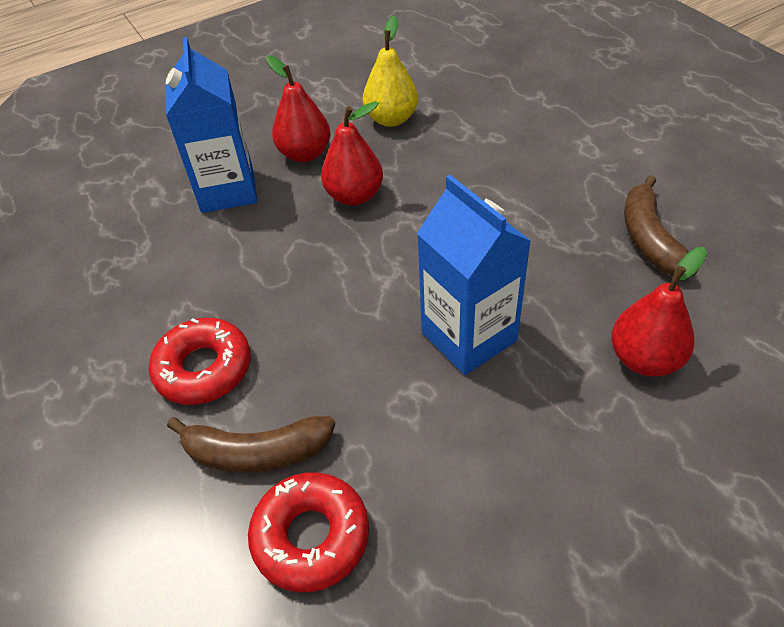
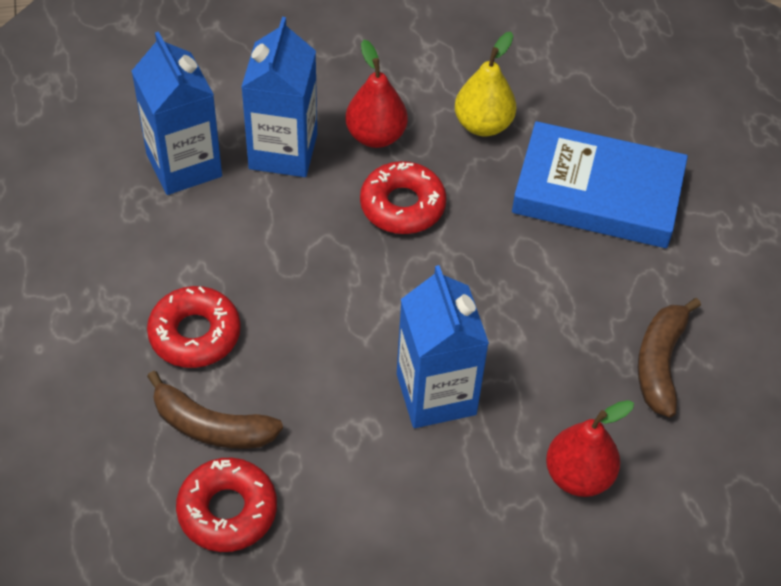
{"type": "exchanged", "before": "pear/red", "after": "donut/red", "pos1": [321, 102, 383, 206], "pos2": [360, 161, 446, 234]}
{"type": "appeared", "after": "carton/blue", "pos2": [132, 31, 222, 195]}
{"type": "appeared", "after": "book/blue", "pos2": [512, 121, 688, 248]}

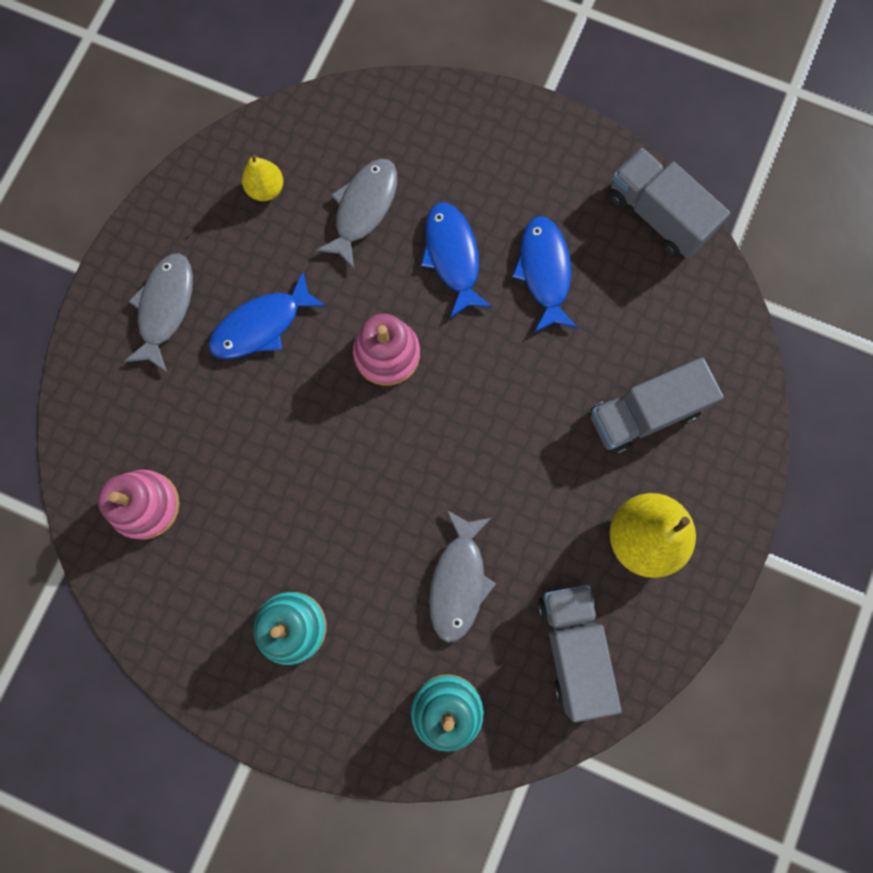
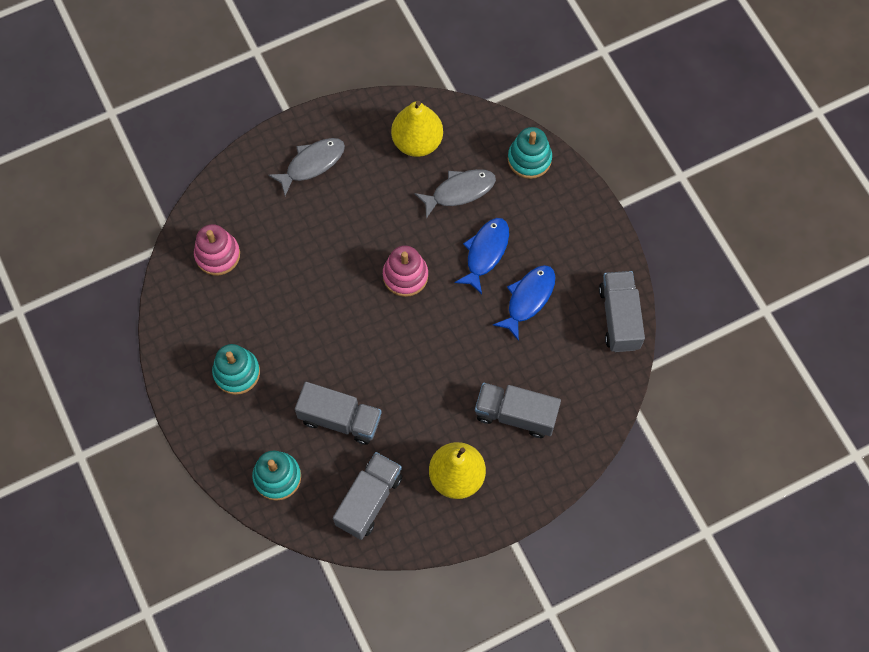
{"type": "missing", "before": "fish/blue", "pos1": [208, 272, 326, 359]}
{"type": "size", "before": "pear/yellow", "pos1": [242, 154, 283, 201], "pos2": [391, 101, 443, 157], "scale": 1.86}
{"type": "exchanged", "before": "fish/grey", "after": "truck/grey", "pos1": [429, 510, 496, 643], "pos2": [295, 382, 382, 445]}
{"type": "appeared", "after": "stacking toy/turquoise", "pos2": [508, 127, 552, 179]}

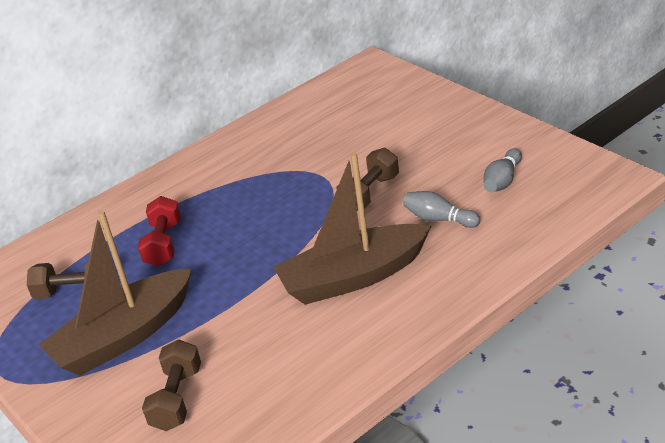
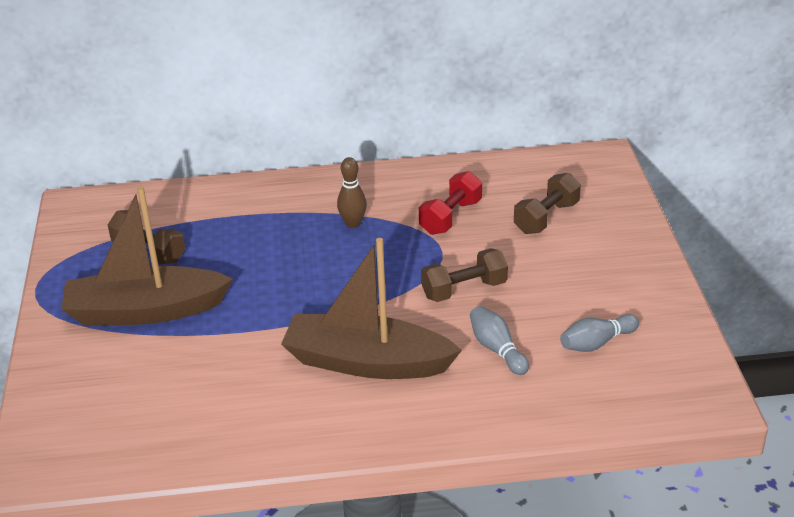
{"type": "relocated", "before": "dumbbell/red", "pos1": [138, 196, 181, 267], "pos2": [419, 171, 482, 235]}
{"type": "relocated", "before": "dumbbell/brown", "pos1": [142, 339, 201, 431], "pos2": [514, 173, 581, 234]}
{"type": "appeared", "after": "bowling pin/brown", "pos2": [337, 157, 367, 228]}

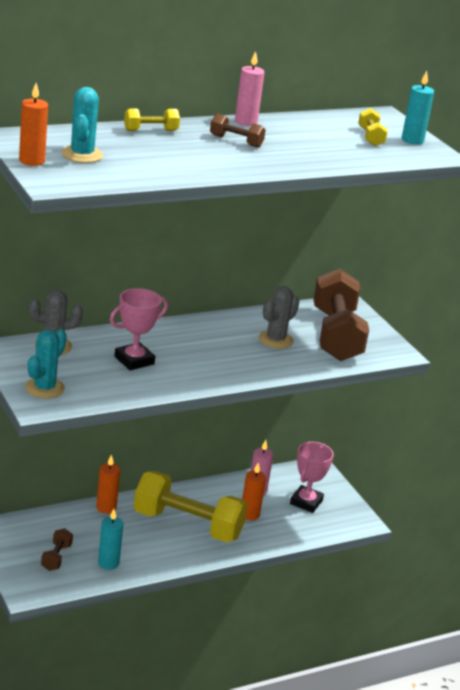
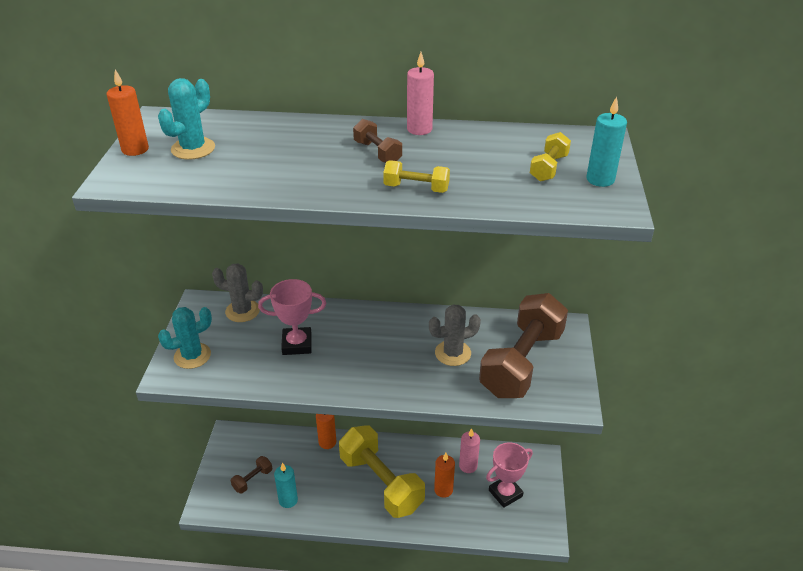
{"type": "relocated", "before": "dumbbell/yellow", "pos1": [124, 108, 180, 131], "pos2": [383, 160, 450, 193]}

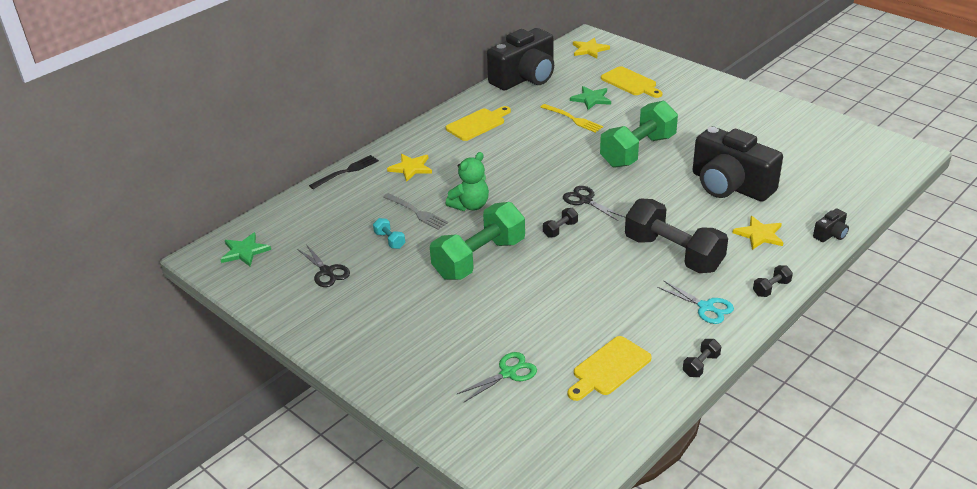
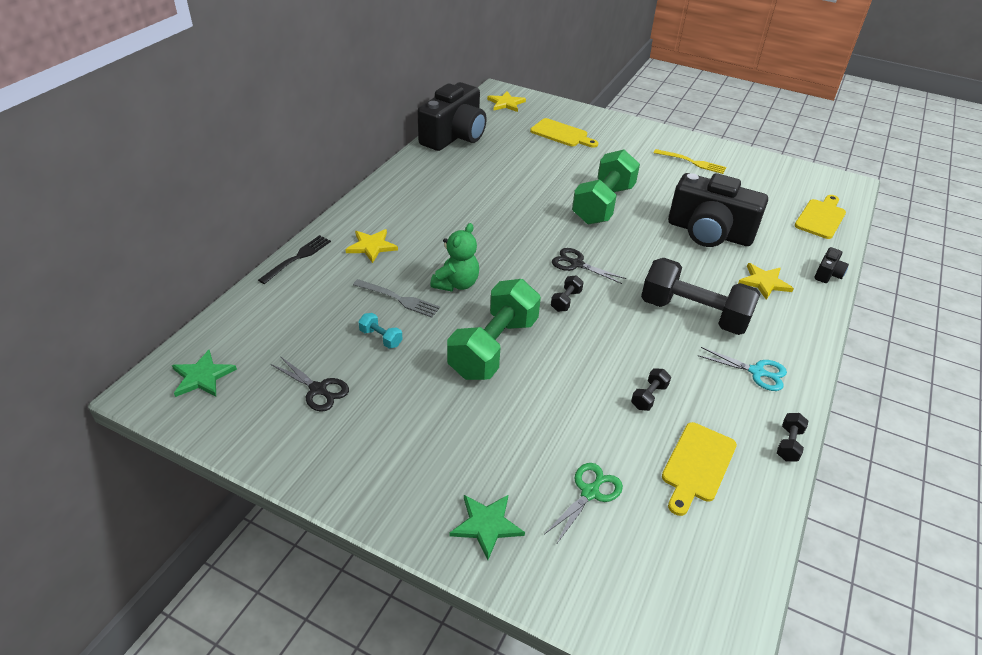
{"type": "relocated", "before": "cutting board/yellow", "pos1": [446, 106, 511, 141], "pos2": [795, 195, 846, 239]}
{"type": "relocated", "before": "fork/yellow", "pos1": [541, 104, 603, 133], "pos2": [654, 149, 726, 174]}
{"type": "relocated", "before": "star/green", "pos1": [570, 86, 611, 110], "pos2": [450, 495, 525, 560]}
{"type": "relocated", "before": "dumbbell/black", "pos1": [753, 265, 793, 297], "pos2": [631, 368, 671, 411]}

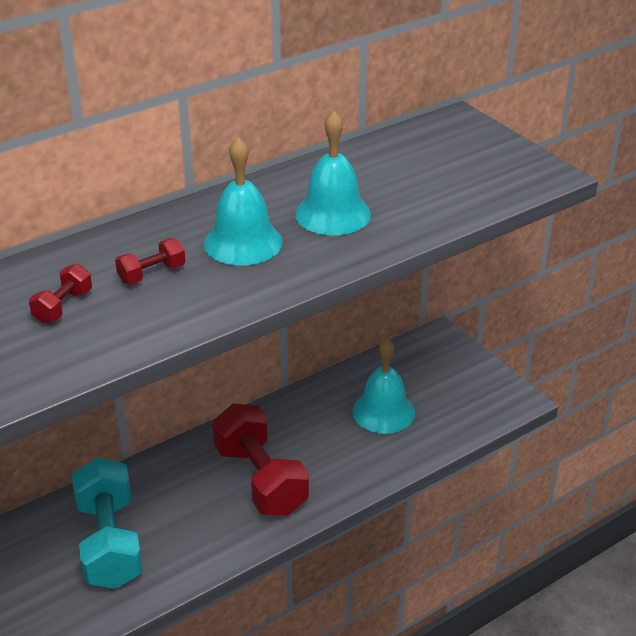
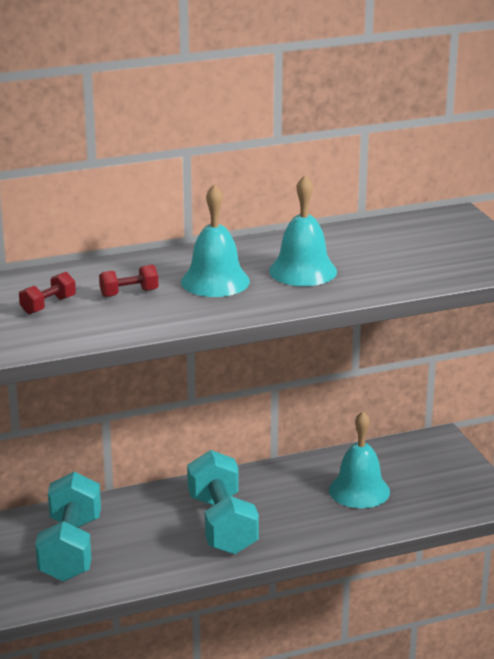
{"type": "colour", "before": "dumbbell/red", "after": "dumbbell/turquoise", "pos1": [212, 403, 309, 516], "pos2": [187, 450, 259, 554]}

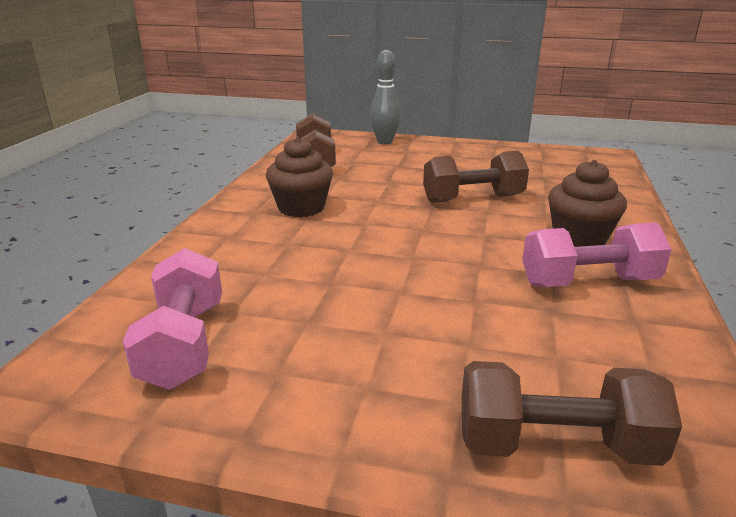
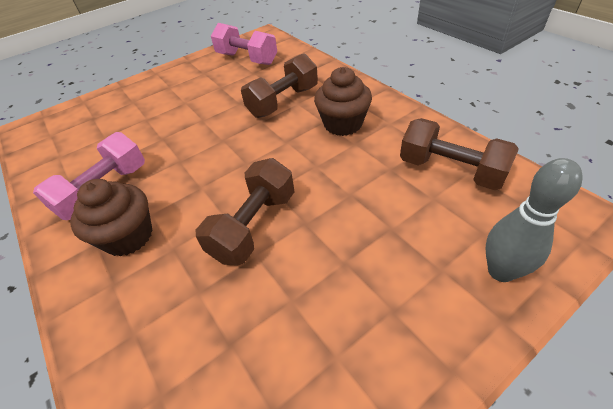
{"type": "relocated", "before": "dumbbell/brown", "pos1": [461, 361, 682, 466], "pos2": [241, 53, 318, 118]}

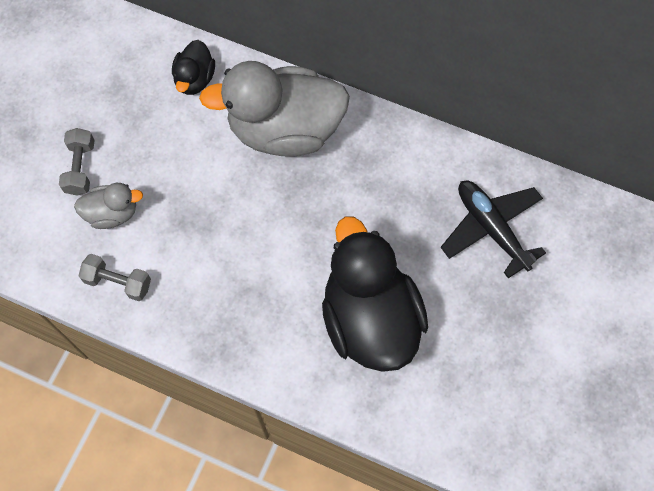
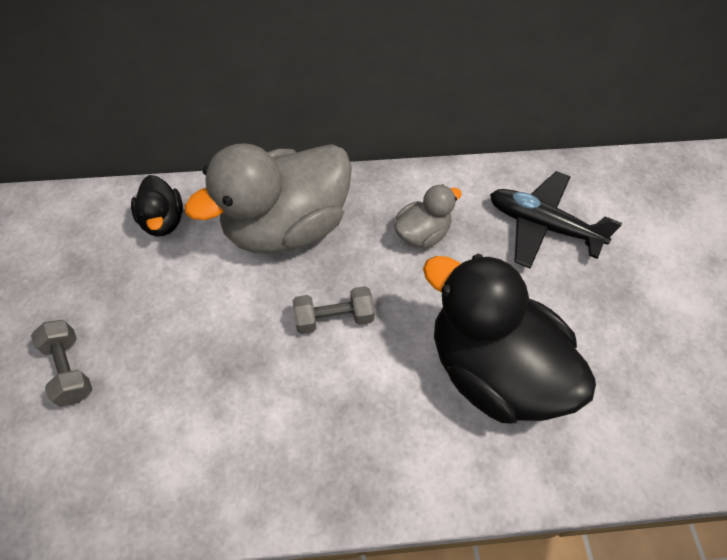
{"type": "relocated", "before": "duck/grey", "pos1": [74, 183, 143, 229], "pos2": [394, 184, 462, 248]}
{"type": "relocated", "before": "dumbbell/grey", "pos1": [79, 254, 151, 301], "pos2": [293, 286, 375, 334]}

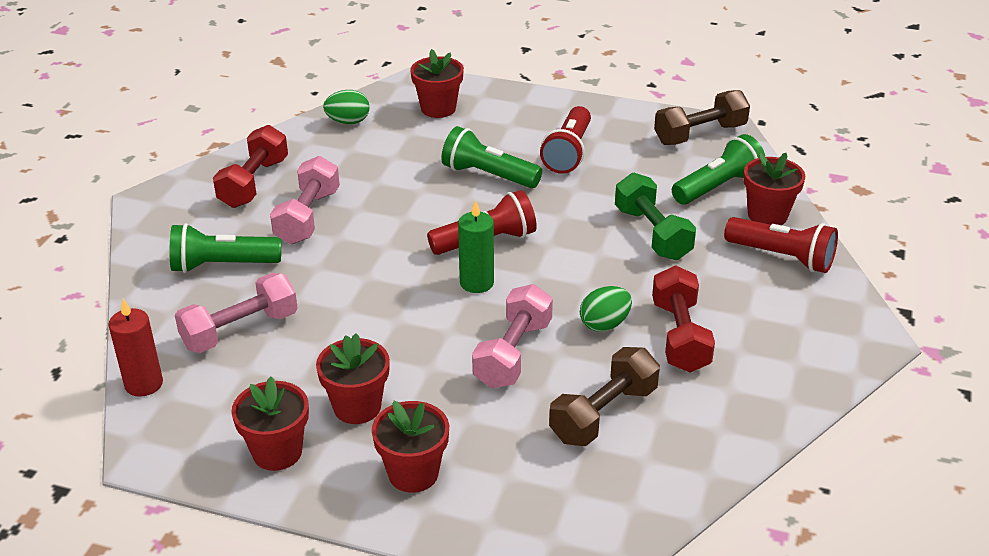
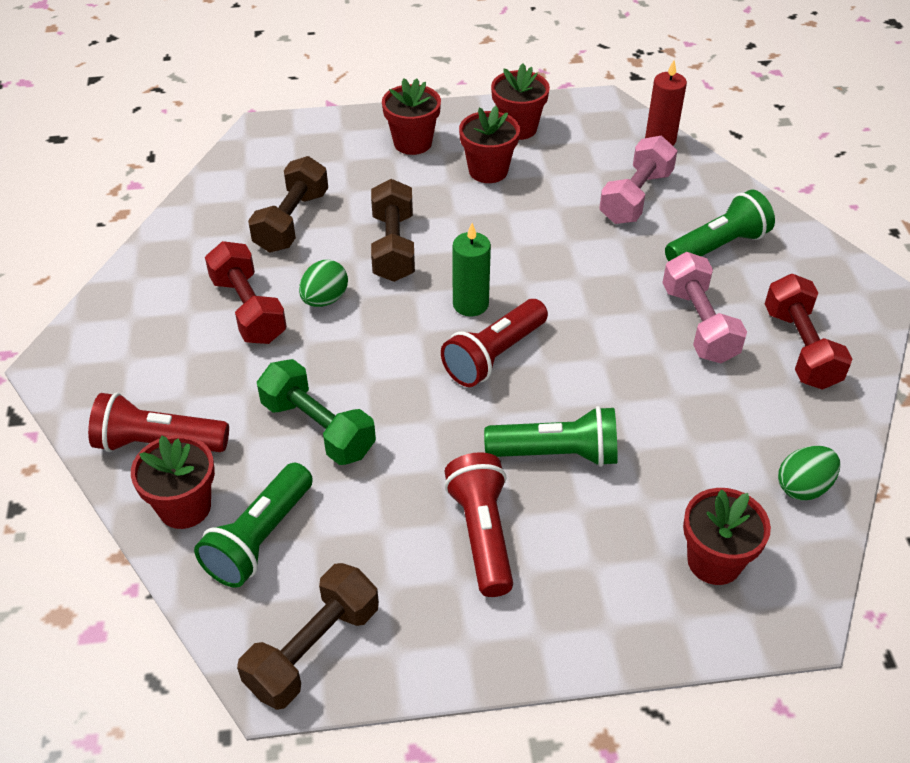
{"type": "colour", "before": "dumbbell/pink", "after": "dumbbell/brown", "pos1": [472, 284, 553, 388], "pos2": [371, 179, 415, 282]}

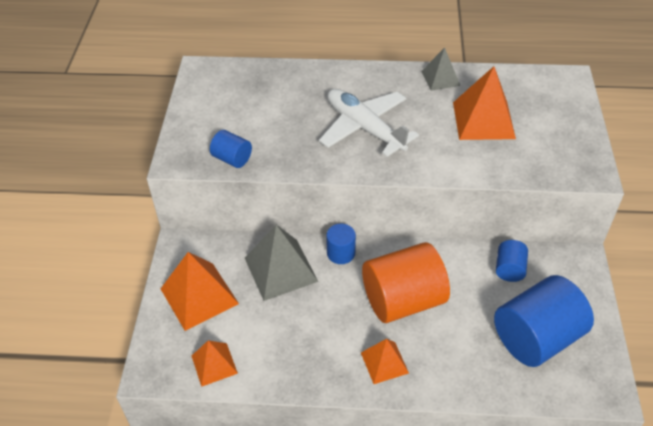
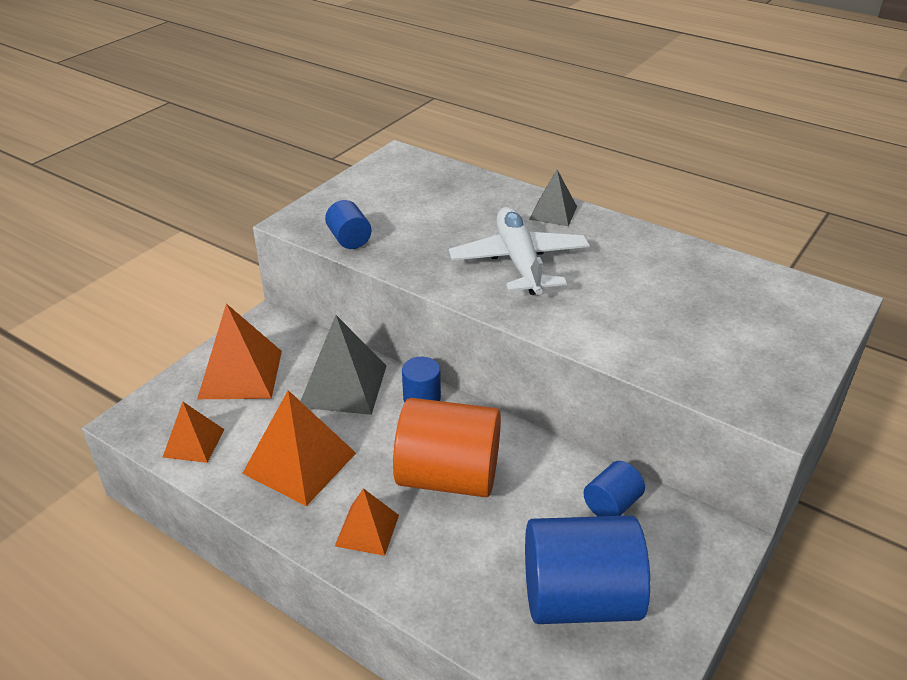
{"type": "relocated", "before": "pyramid/grey", "pos1": [421, 47, 460, 91], "pos2": [529, 170, 577, 226]}
{"type": "relocated", "before": "pyramid/orange", "pos1": [453, 66, 516, 140], "pos2": [242, 390, 356, 506]}

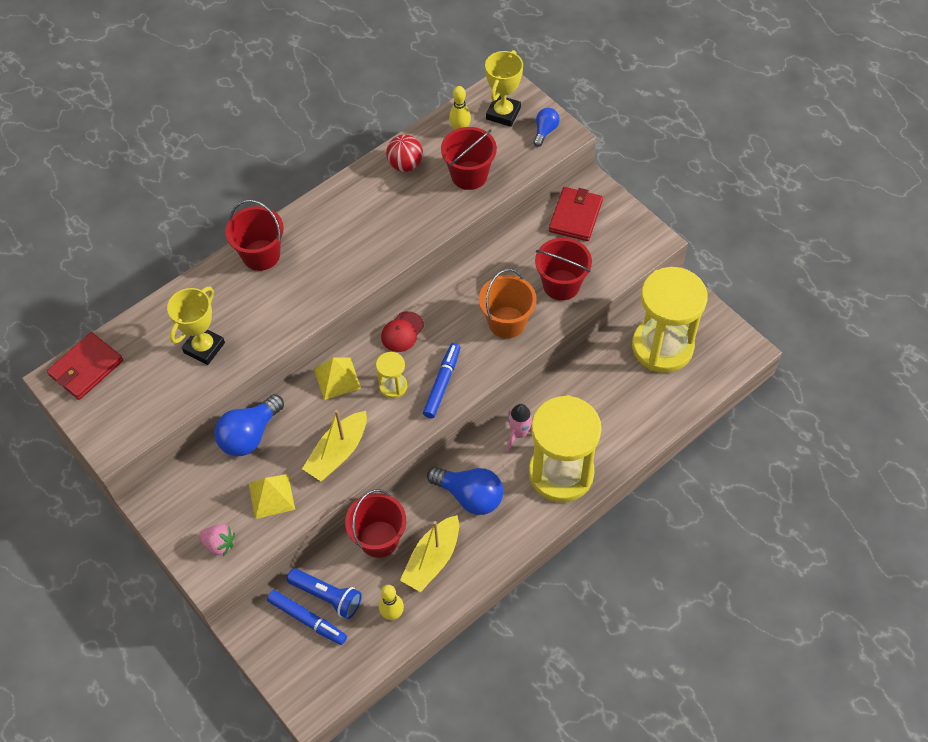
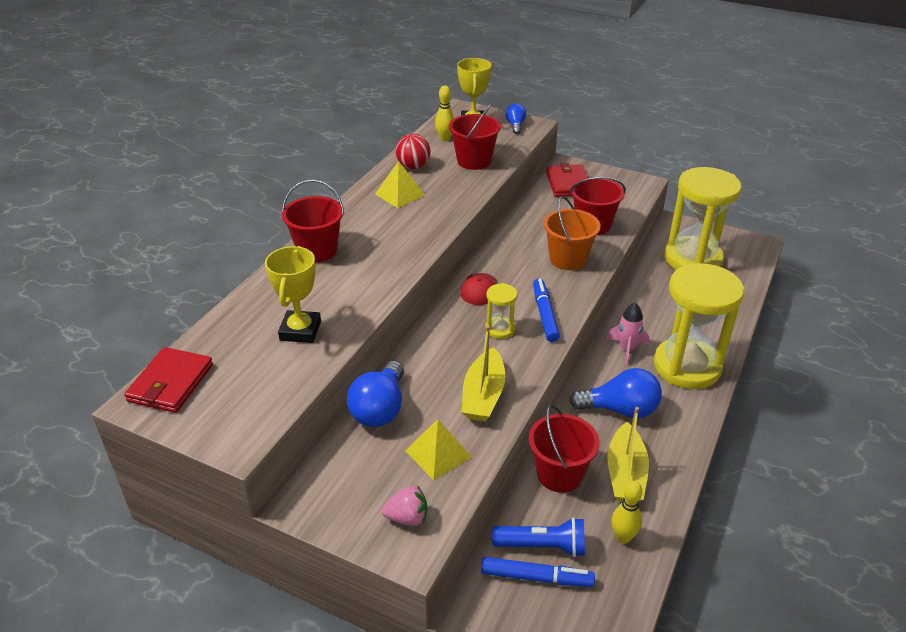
{"type": "relocated", "before": "pyramid/yellow", "pos1": [314, 358, 361, 400], "pos2": [375, 161, 425, 208]}

